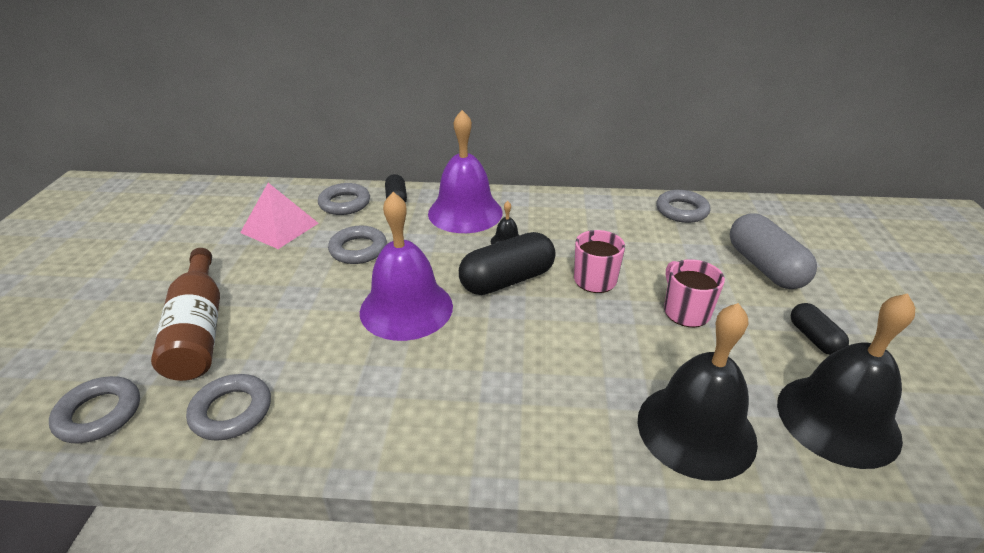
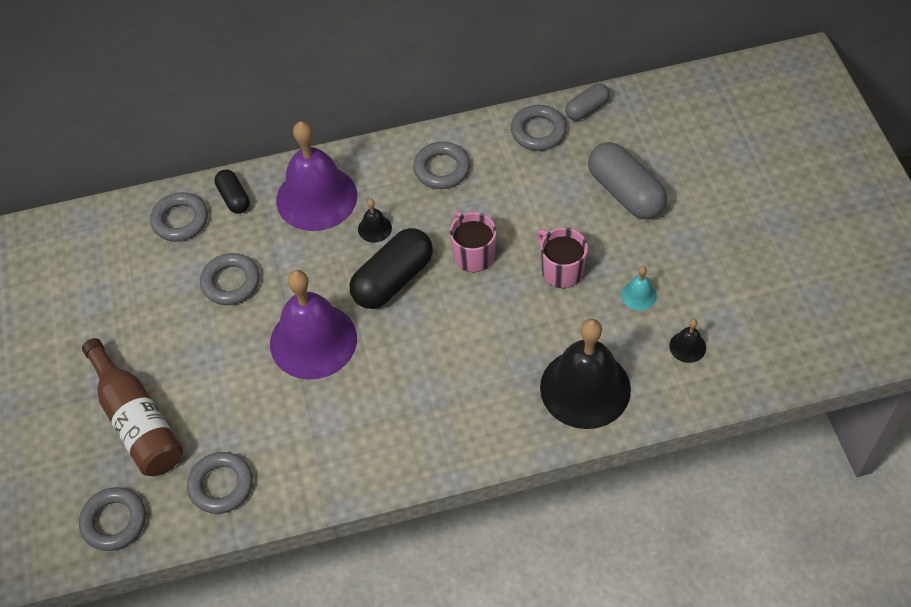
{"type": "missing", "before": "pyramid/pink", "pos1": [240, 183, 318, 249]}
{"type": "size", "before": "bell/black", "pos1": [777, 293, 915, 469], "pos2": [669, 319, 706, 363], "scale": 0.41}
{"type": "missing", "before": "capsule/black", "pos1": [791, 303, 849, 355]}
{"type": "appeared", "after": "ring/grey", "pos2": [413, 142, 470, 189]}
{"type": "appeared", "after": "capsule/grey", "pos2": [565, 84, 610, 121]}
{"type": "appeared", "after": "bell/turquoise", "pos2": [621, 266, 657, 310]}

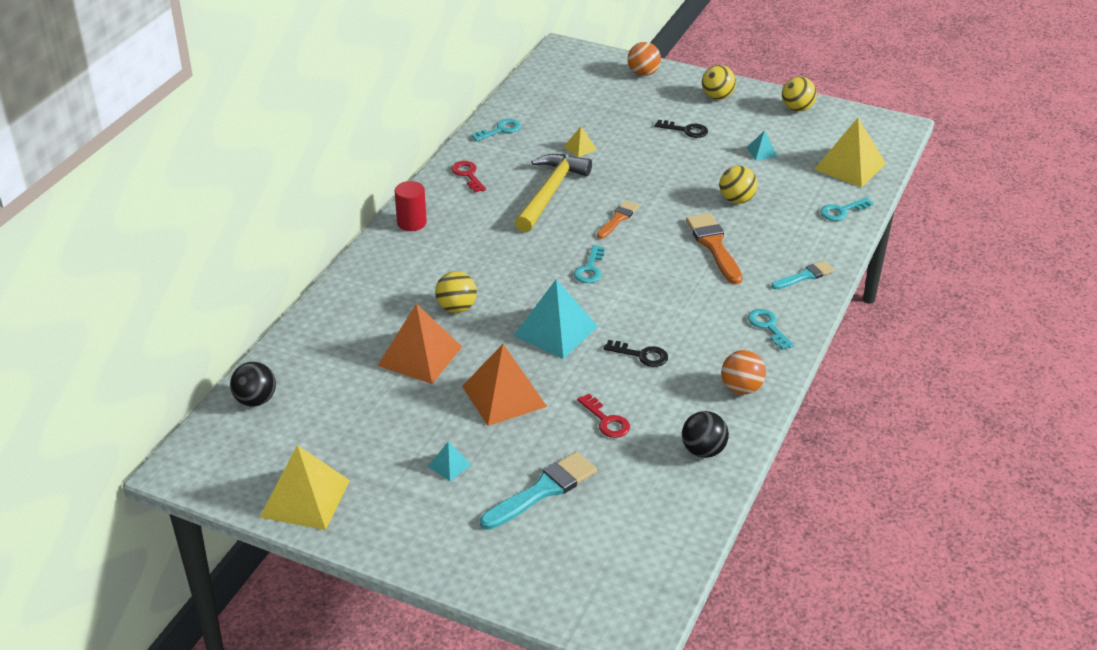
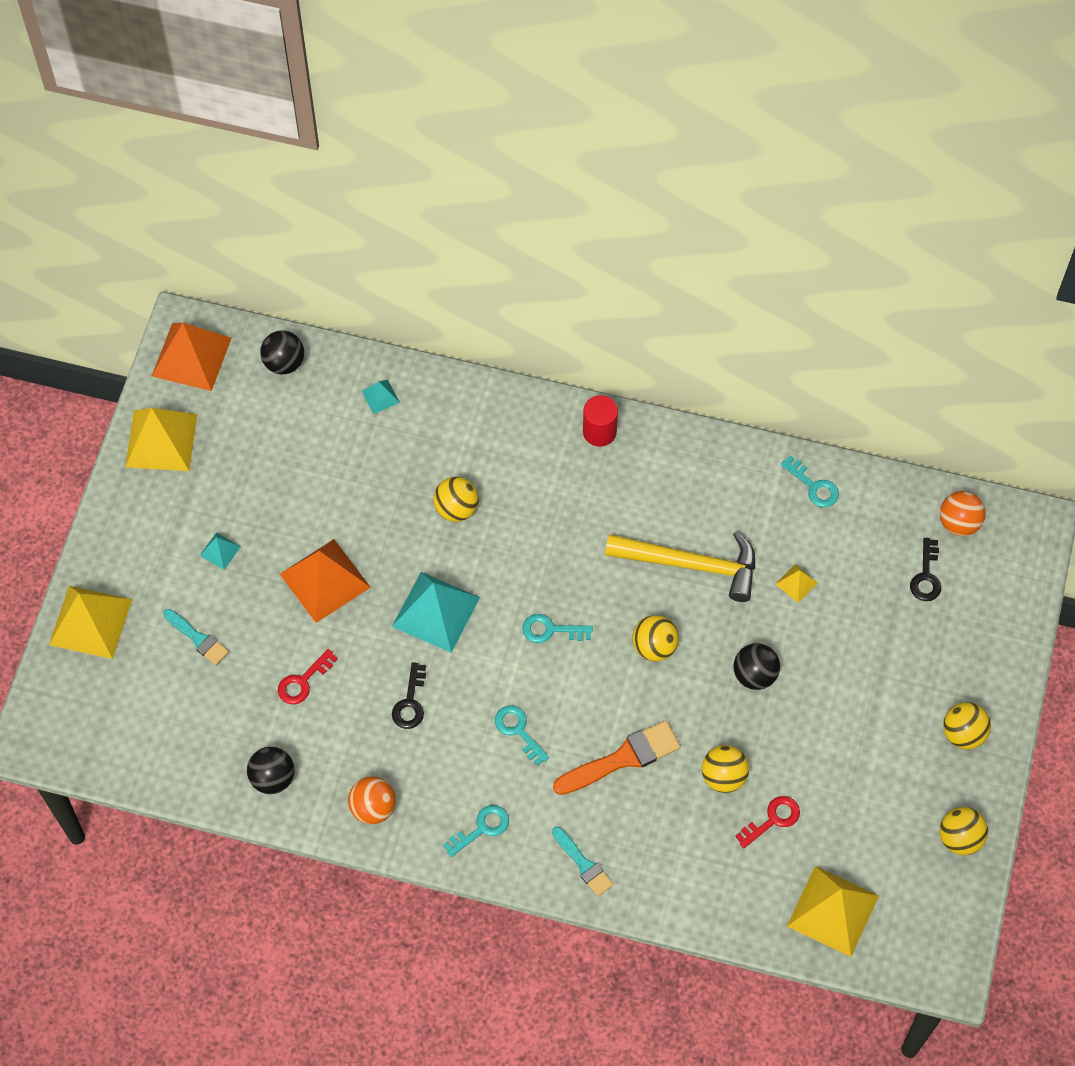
{"type": "relocated", "before": "pyramid/orange", "pos1": [377, 304, 462, 384], "pos2": [152, 323, 232, 391]}
{"type": "relocated", "before": "key/red", "pos1": [451, 161, 486, 193], "pos2": [735, 796, 800, 848]}
{"type": "size", "before": "brush/turquoise", "pos1": [480, 452, 597, 530], "pos2": [163, 609, 229, 665], "scale": 0.61}
{"type": "exchanged", "before": "brush/orange", "after": "ball/yellow", "pos1": [597, 200, 639, 239], "pos2": [632, 615, 679, 661]}
{"type": "relocated", "before": "ball/orange", "pos1": [627, 42, 661, 76], "pos2": [940, 491, 986, 536]}
{"type": "relocated", "before": "key/black", "pos1": [655, 120, 708, 138], "pos2": [910, 538, 941, 601]}
{"type": "relocated", "before": "pyramid/turquoise", "pos1": [747, 130, 778, 161], "pos2": [362, 380, 400, 414]}
{"type": "relocated", "before": "key/turquoise", "pos1": [820, 197, 873, 221], "pos2": [495, 705, 549, 766]}
{"type": "appeared", "after": "pyramid/yellow", "pos2": [49, 586, 132, 659]}
{"type": "appeared", "after": "ball/black", "pos2": [734, 643, 780, 690]}

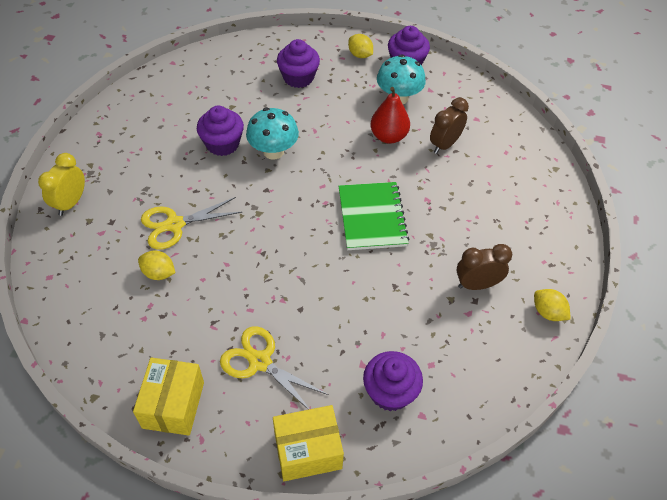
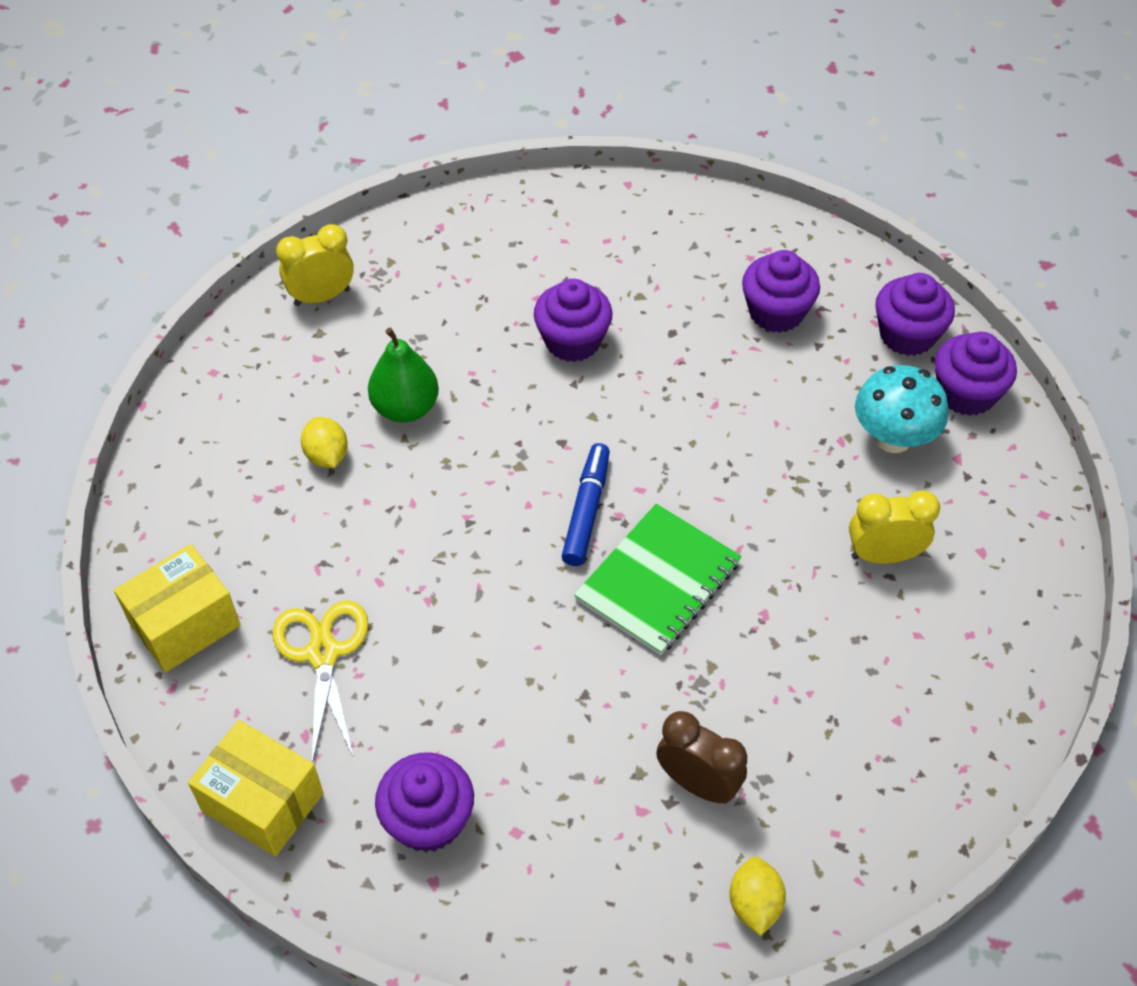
{"type": "exchanged", "before": "scissors/yellow", "after": "pear/green", "pos1": [141, 197, 242, 250], "pos2": [368, 328, 439, 422]}
{"type": "missing", "before": "mushroom/turquoise", "pos1": [246, 108, 299, 159]}
{"type": "exchanged", "before": "lemon/yellow", "after": "cupcake/purple", "pos1": [348, 34, 373, 58], "pos2": [875, 273, 955, 356]}
{"type": "missing", "before": "pear/red", "pos1": [371, 87, 410, 144]}
{"type": "colour", "before": "clock/brown", "after": "clock/yellow", "pos1": [430, 98, 469, 154], "pos2": [849, 490, 940, 564]}
{"type": "appeared", "after": "marker/blue", "pos2": [562, 443, 610, 566]}

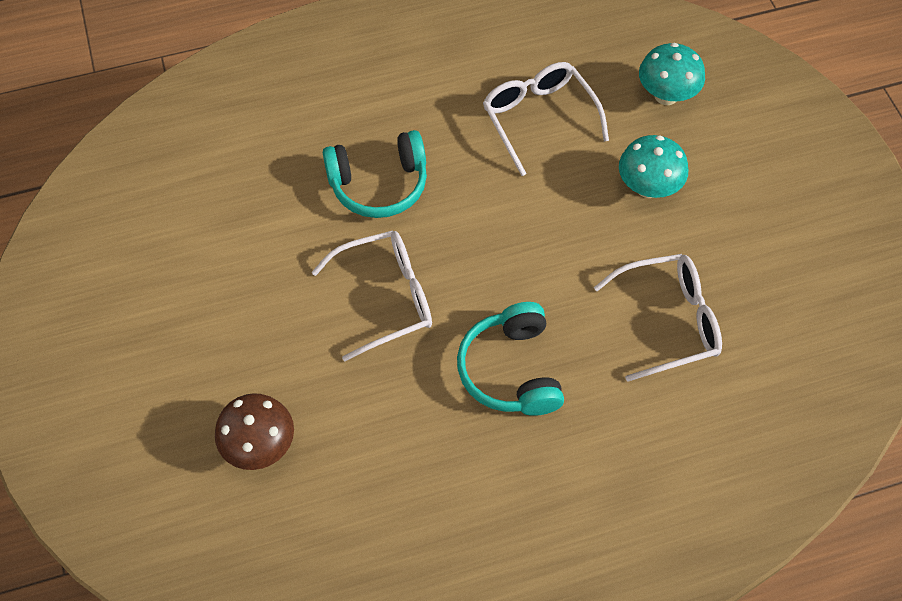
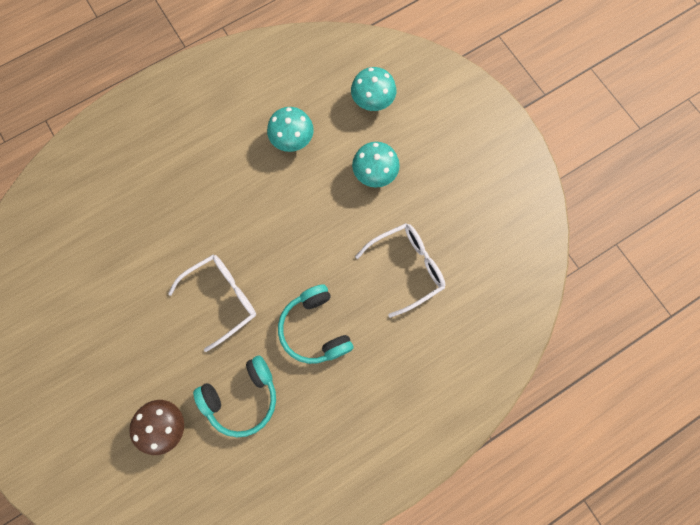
{"type": "relocated", "before": "headphones/turquoise", "pos1": [323, 130, 427, 218], "pos2": [193, 355, 276, 437]}
{"type": "exchanged", "before": "glasses/white", "after": "mushroom/turquoise", "pos1": [483, 62, 609, 176], "pos2": [267, 107, 314, 152]}

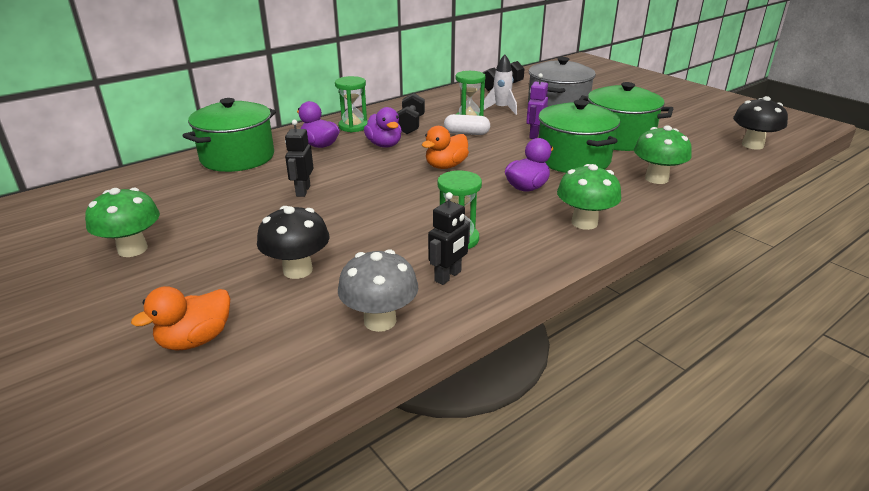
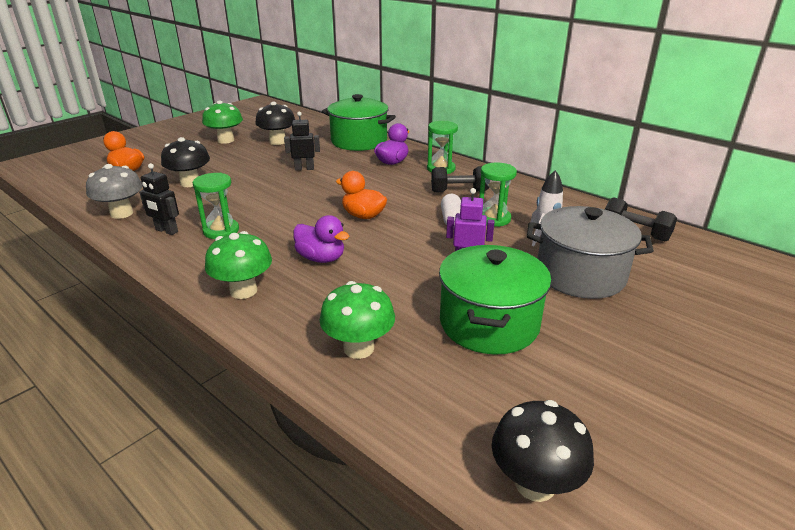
{"type": "missing", "before": "duck/purple", "pos1": [364, 107, 402, 148]}
{"type": "missing", "before": "pot/green", "pos1": [538, 100, 620, 173]}
{"type": "appeared", "after": "mushroom/black", "pos2": [255, 102, 295, 145]}

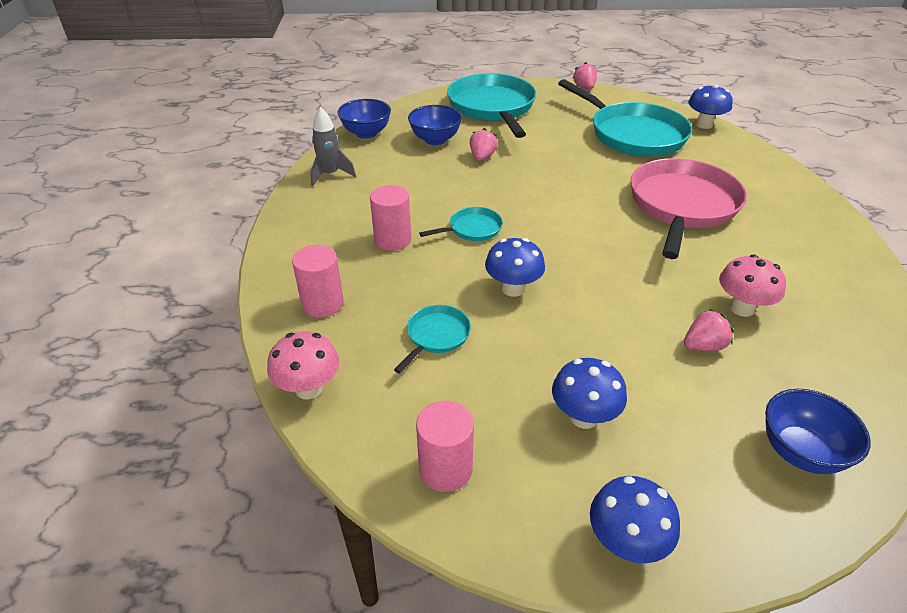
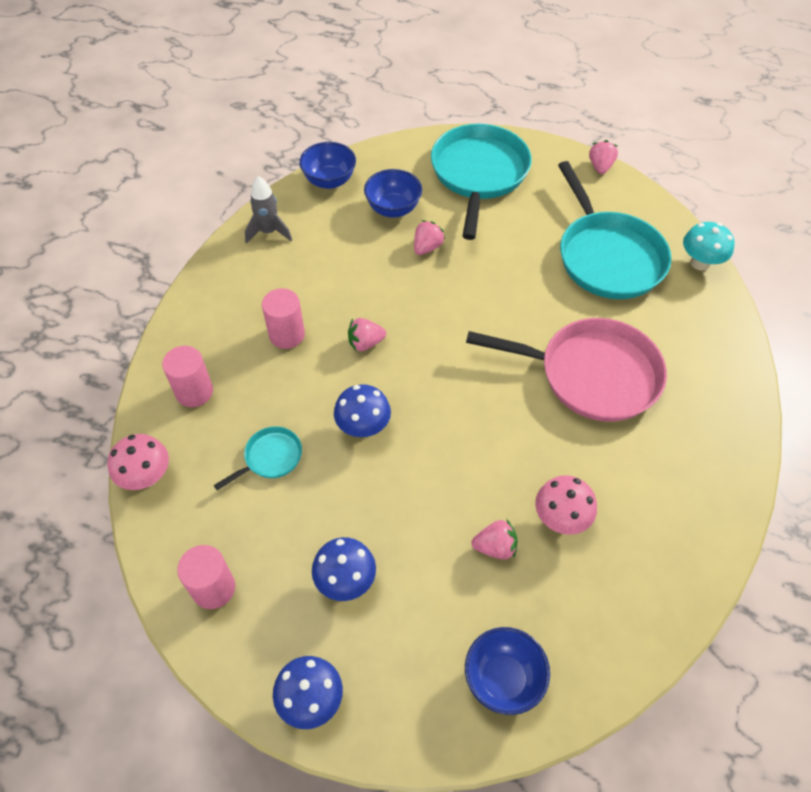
{"type": "exchanged", "before": "pan/turquoise", "after": "strawberry/pink", "pos1": [419, 207, 503, 241], "pos2": [348, 318, 386, 351]}
{"type": "spun", "before": "pan/pink", "pos1": [630, 158, 747, 259], "pos2": [466, 318, 667, 422], "turn": 60}
{"type": "colour", "before": "mushroom/blue", "after": "mushroom/turquoise", "pos1": [688, 84, 733, 129], "pos2": [683, 222, 734, 270]}

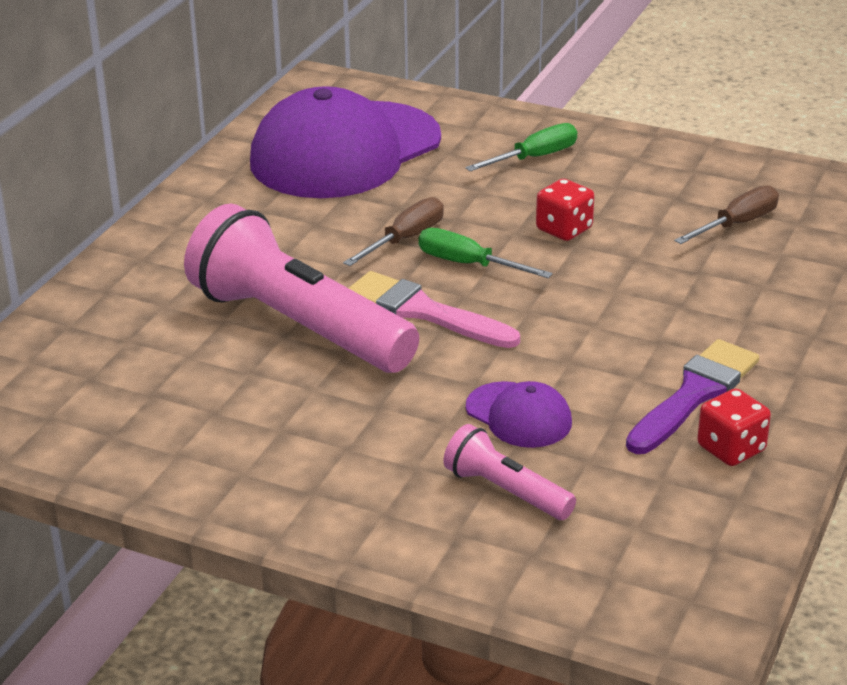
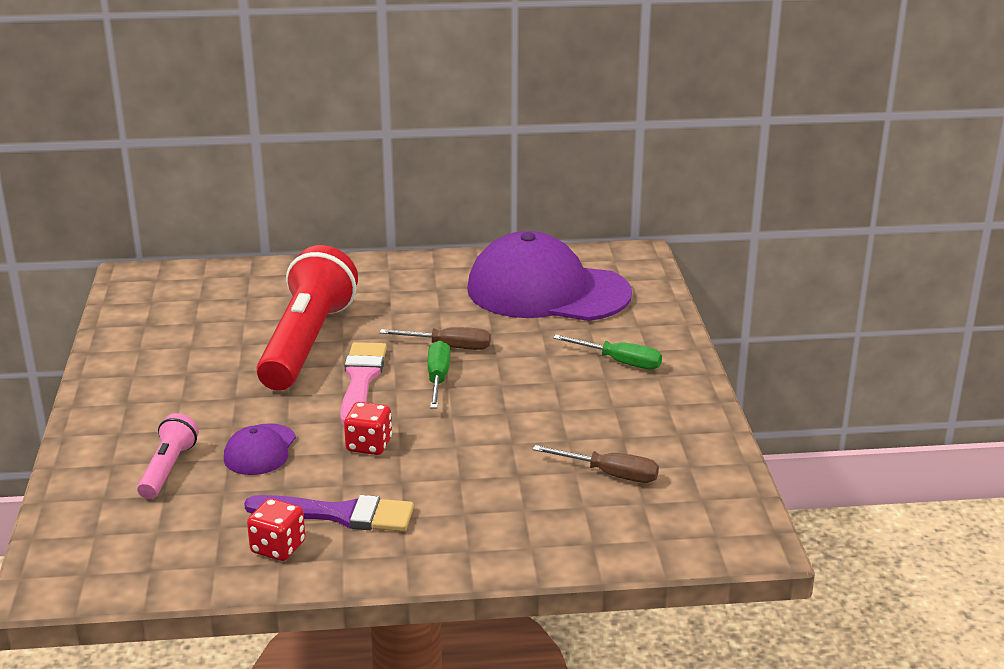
{"type": "colour", "before": "flashlight/pink", "after": "flashlight/red", "pos1": [184, 203, 419, 373], "pos2": [256, 245, 358, 391]}
{"type": "relocated", "before": "dice/red", "pos1": [536, 179, 594, 241], "pos2": [344, 402, 392, 455]}

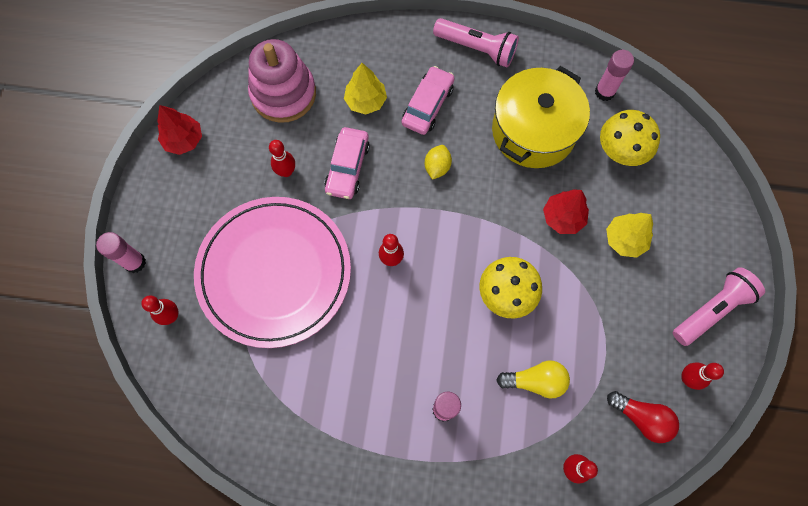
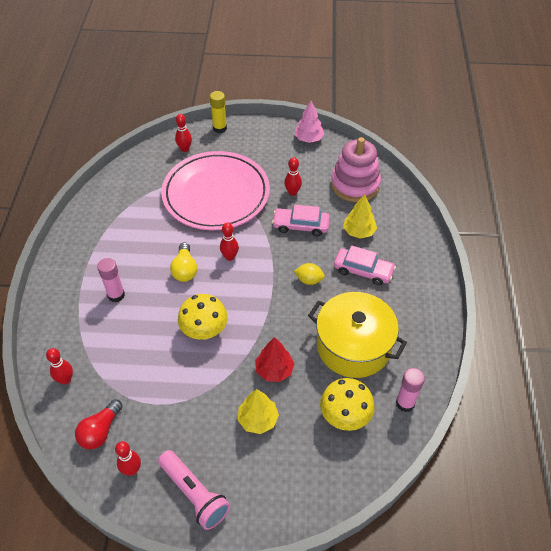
{"type": "colour", "before": "glue stick/pink", "after": "glue stick/yellow", "pos1": [96, 232, 146, 273], "pos2": [210, 91, 227, 133]}
{"type": "colour", "before": "tree/red", "after": "tree/pink", "pos1": [157, 105, 202, 155], "pos2": [294, 101, 324, 143]}
{"type": "missing", "before": "flashlight/pink", "pos1": [433, 18, 519, 67]}
{"type": "relocated", "before": "light bulb/yellow", "pos1": [496, 361, 570, 398], "pos2": [170, 242, 197, 282]}

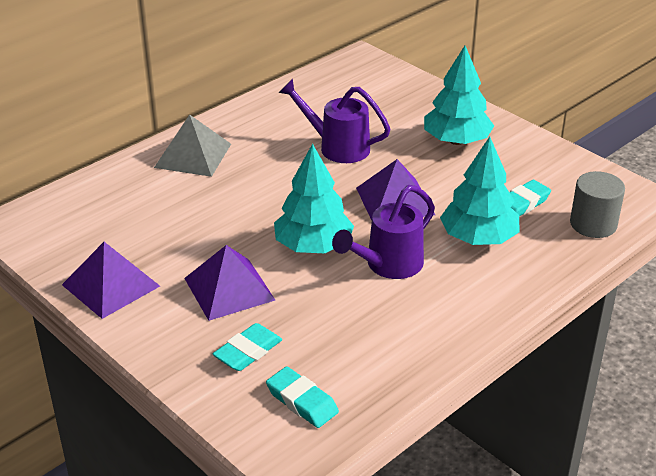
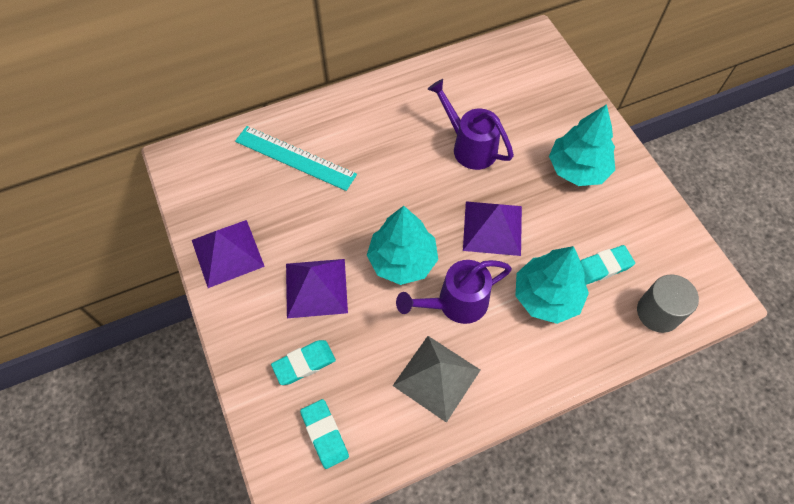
{"type": "relocated", "before": "pyramid/grey", "pos1": [154, 114, 231, 177], "pos2": [393, 336, 480, 423]}
{"type": "appeared", "after": "ruler/turquoise", "pos2": [235, 126, 357, 191]}

